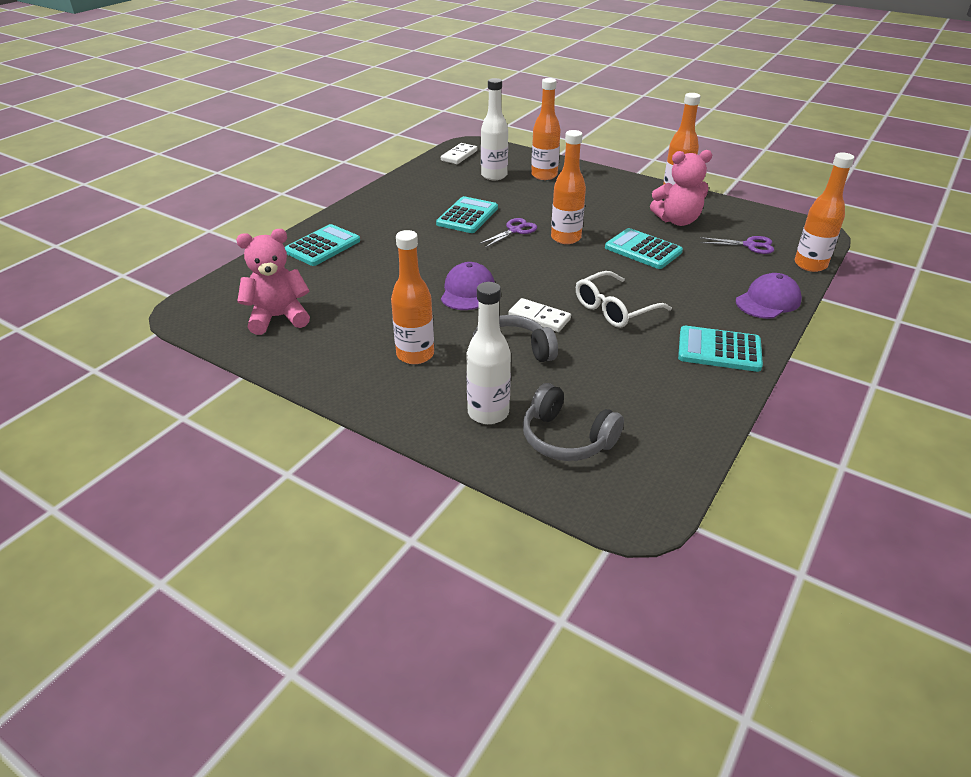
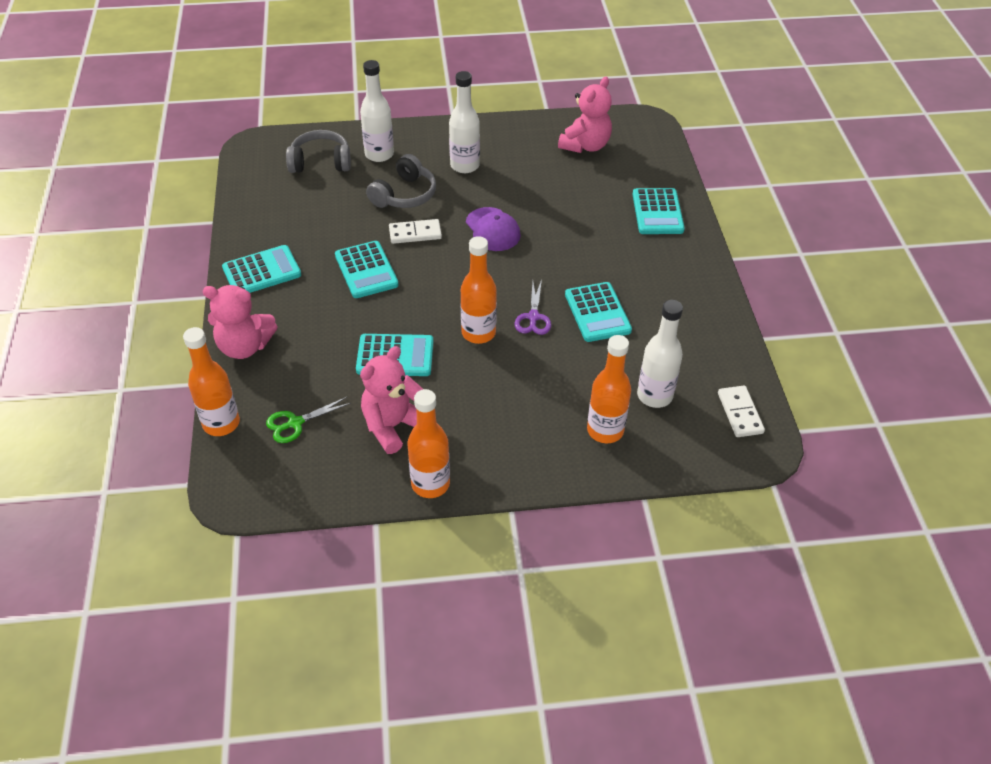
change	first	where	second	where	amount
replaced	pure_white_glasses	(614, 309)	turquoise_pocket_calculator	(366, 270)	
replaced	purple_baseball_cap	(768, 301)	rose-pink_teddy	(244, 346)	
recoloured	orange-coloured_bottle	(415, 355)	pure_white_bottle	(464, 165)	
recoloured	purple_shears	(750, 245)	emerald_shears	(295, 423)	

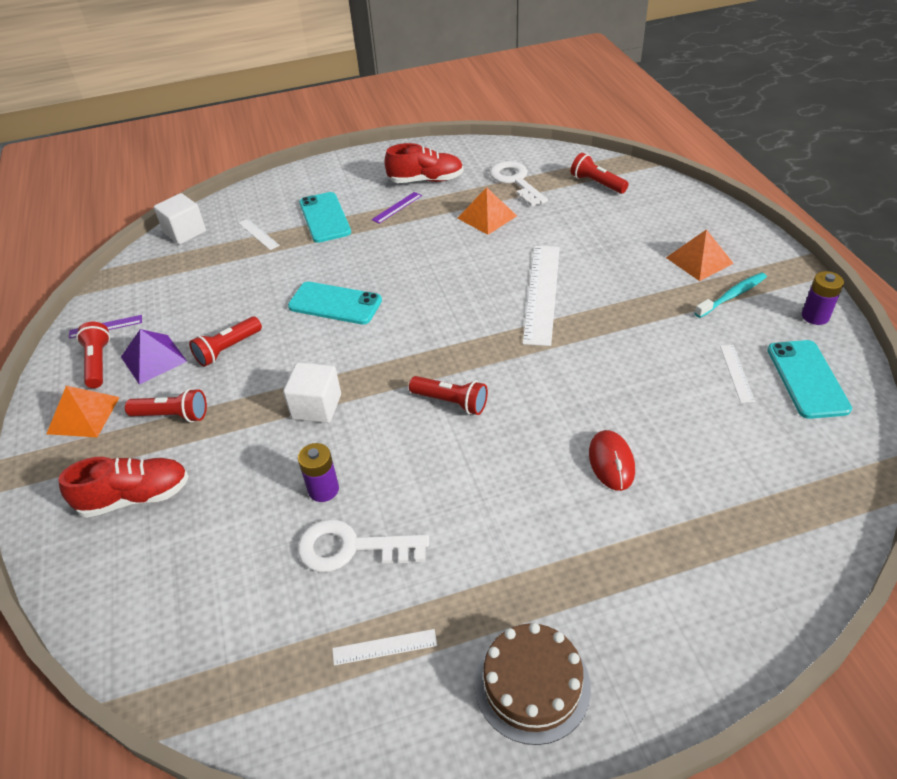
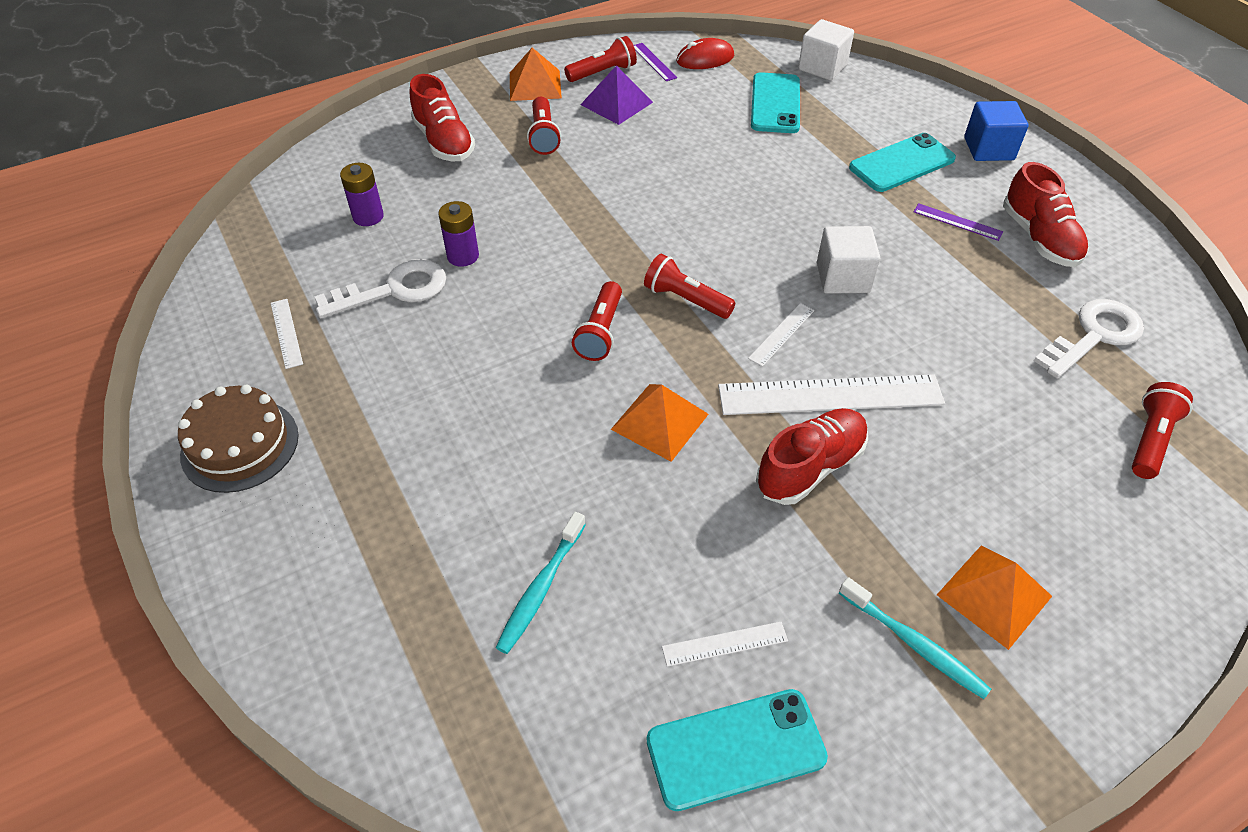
change	first	where	second	where	amount
added			turquoise_dental_brush	(541, 588)	
added			scarlet_sneaker	(810, 467)	
added			cobalt_cube	(988, 149)	
moved	scarlet_torch	(227, 349)		(685, 299)	
moved	pure_white_ruler	(258, 234)		(781, 334)	
moved	pure_white_cube	(316, 406)		(843, 278)	
moved	turquoise_smartphone	(335, 304)		(775, 104)	
moved	orange-coloured_solid_pyramid	(487, 217)		(659, 421)	
moved	scarlet_computer_mouse	(611, 462)		(705, 59)	
moved	purple_battery	(815, 316)		(368, 216)	
turned	pure_white_key	(351, 548)		(394, 290)	75 degrees clockwise

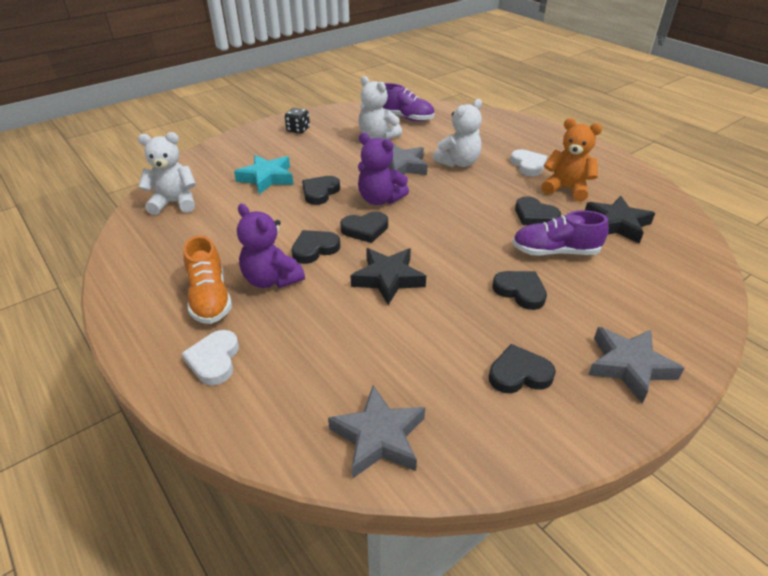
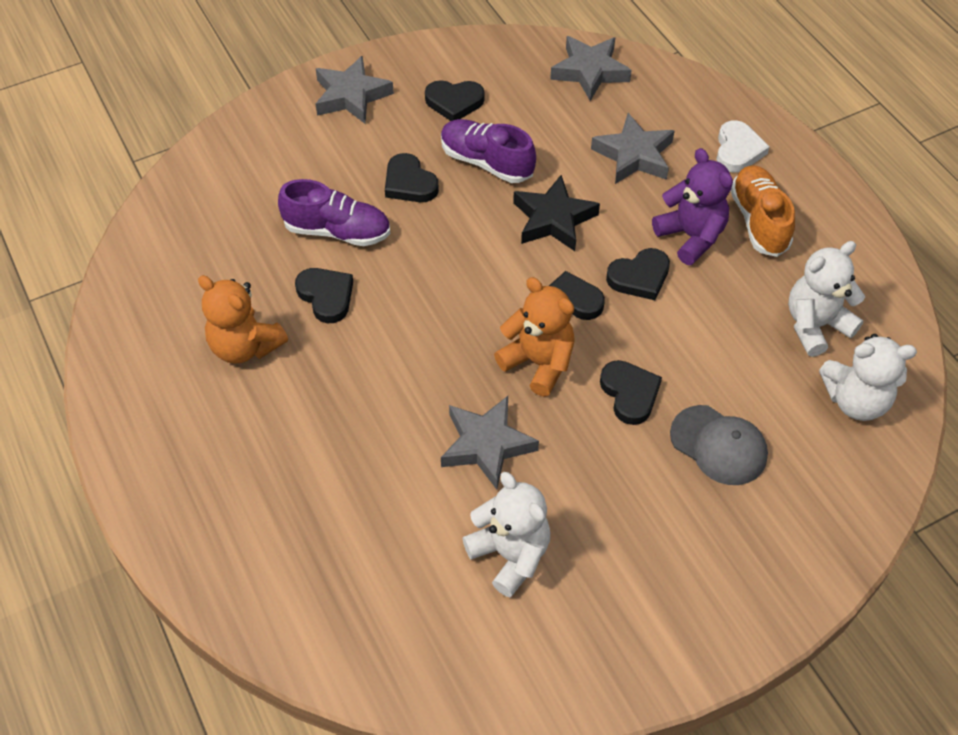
change	first	where	second	where	amount
removed	jet-black_game_die	(298, 130)			
removed	pure_white_love_heart	(528, 165)			
removed	jet-black_five-pointed_star	(617, 224)			
added			gray_five-pointed_star	(634, 155)	
moved	purple_sneaker	(405, 118)		(486, 162)	
moved	pure_white_teddy	(458, 163)		(815, 325)	
replaced	turquoise_five-pointed_star	(267, 178)	gray_baseball_cap	(718, 445)	
recoloured	purple_teddy	(380, 199)	orange-coloured_teddy	(538, 362)	
turned	jet-black_love_heart	(320, 192)		(629, 394)	60 degrees counterclockwise

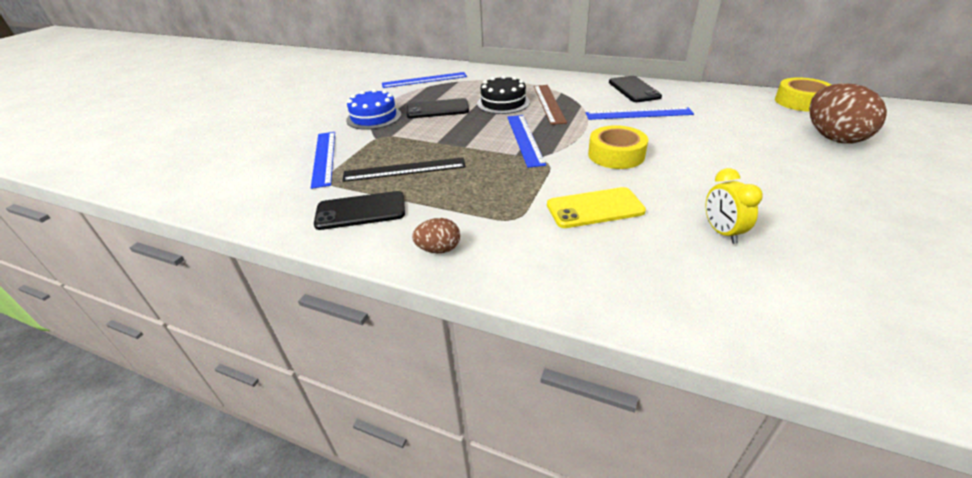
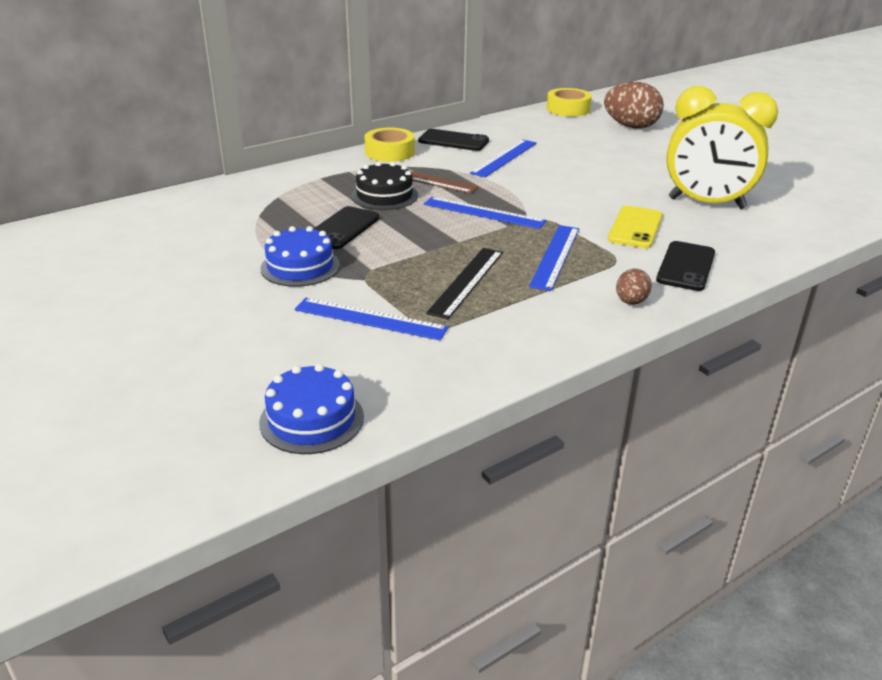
change	first	where	second	where	amount
added			cobalt_gateau	(312, 419)	
moved	jet-black_smartphone	(361, 211)		(686, 266)	
moved	cobalt_ruler	(424, 80)		(555, 256)	
moved	bright_yellow_sticky_tape	(616, 155)		(389, 152)	
resized	bright_yellow_alarm_clock	(721, 232)		(706, 203)	x2.28

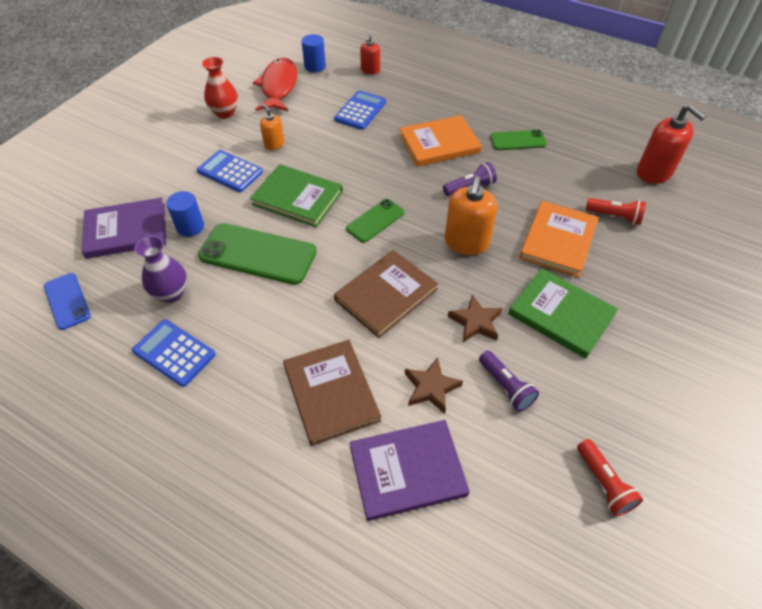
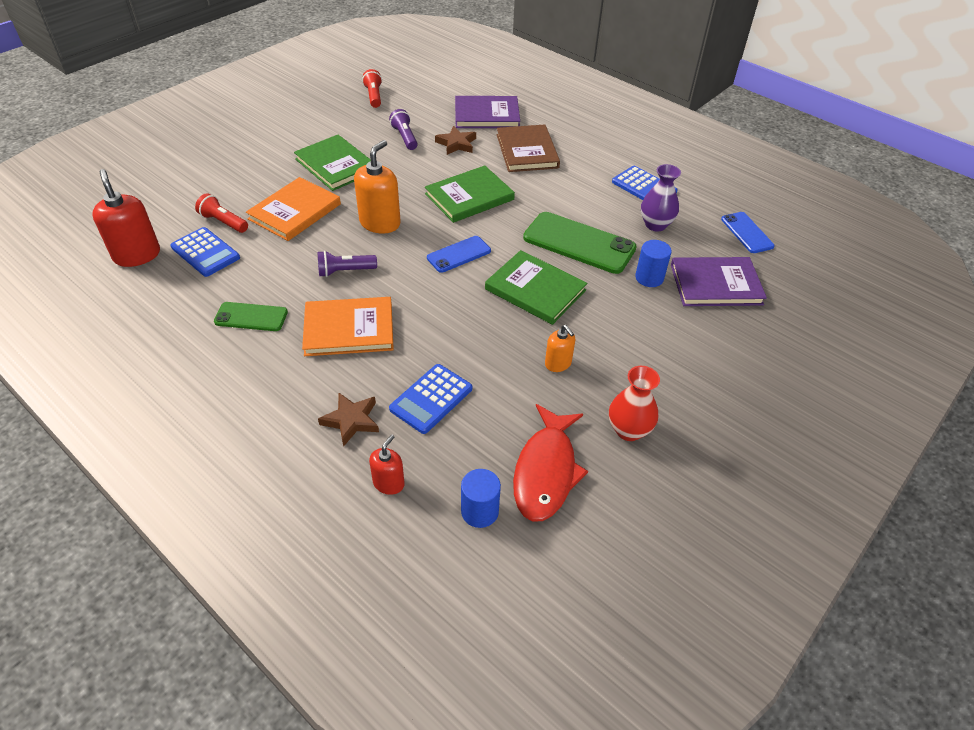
change	first	where	second	where	amount
moved	cobalt_pocket_calculator	(230, 171)		(205, 252)	
moved	brown_five-pointed_star	(475, 322)		(351, 420)	
recoloured	brown_hardcover	(386, 295)	emerald_hardcover	(469, 197)	
recoloured	emerald_smartphone	(375, 221)	cobalt_smartphone	(459, 254)	

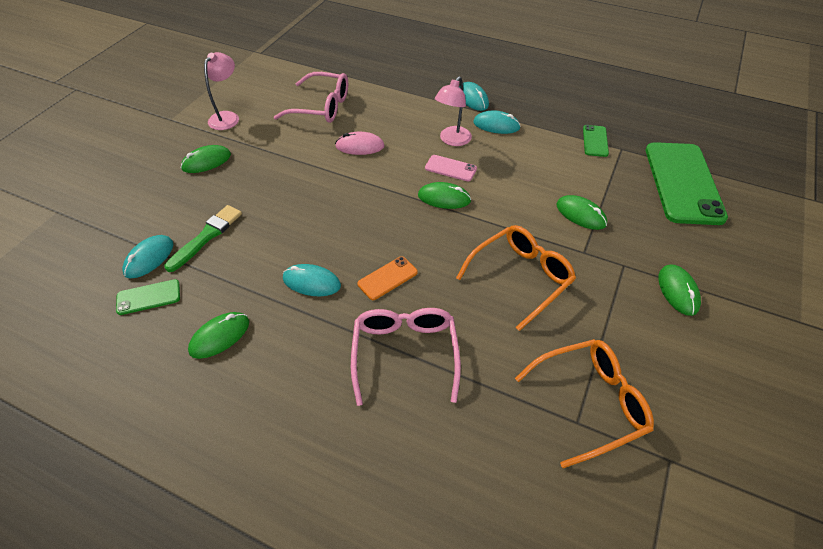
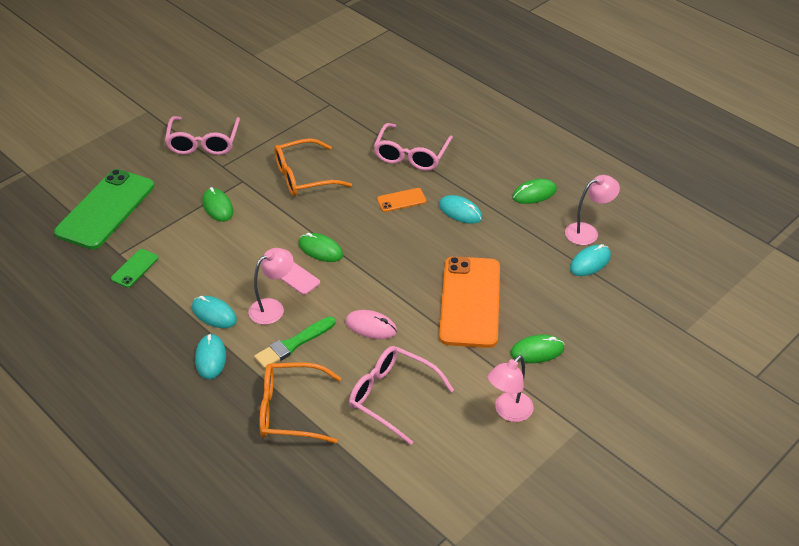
change	first	where	second	where	amount
added			orange-coloured_smartphone	(470, 302)	
moved	emerald_brush	(206, 236)		(293, 344)	
moved	orange-coloured_glasses	(590, 403)		(290, 410)	
replaced	emerald_smartphone	(148, 297)	rose-pink_desk_lamp	(587, 232)	
replaced	emerald_computer_mouse	(678, 291)	rose-pink_glasses	(203, 143)	

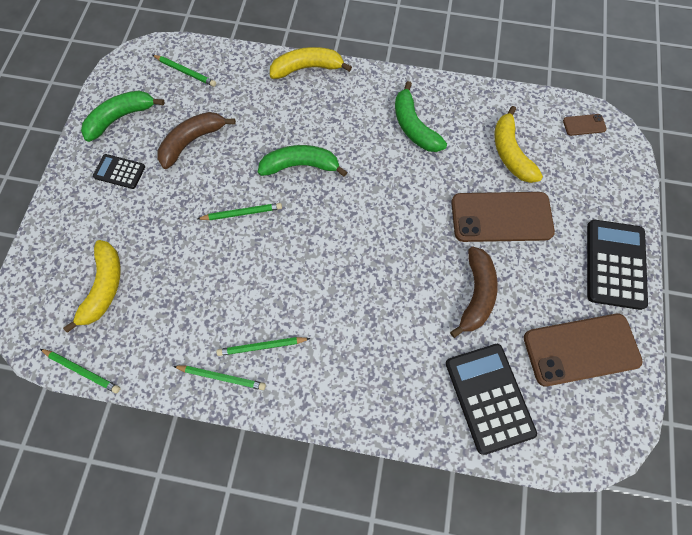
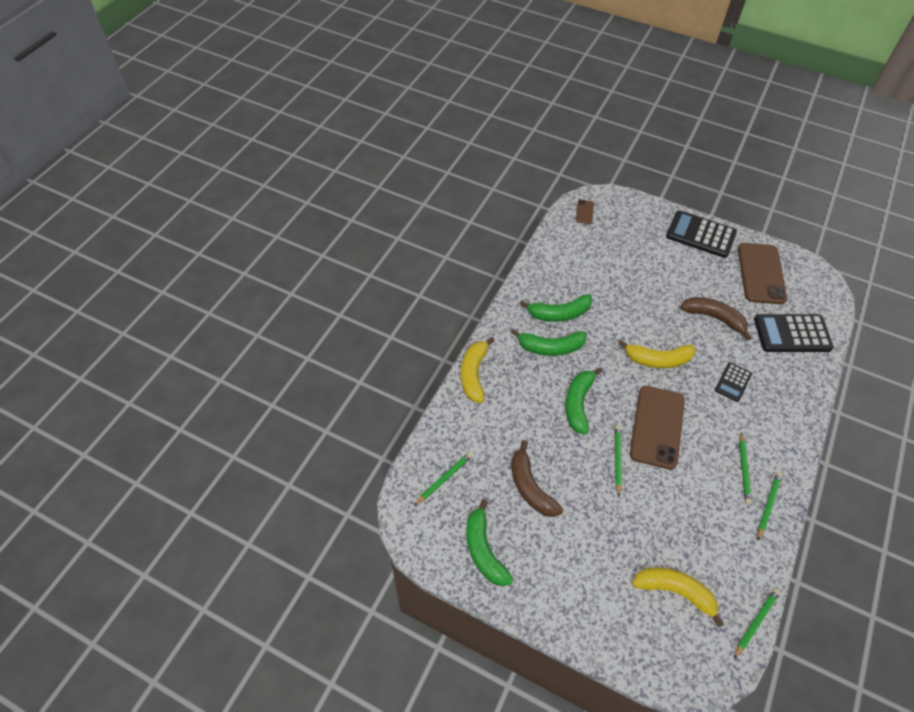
change	first	where	second	where	amount
added			emerald_banana_fruit	(550, 347)	
moved	jet-black_pocket_calculator	(119, 172)		(733, 382)	
moved	brown_smartphone	(501, 217)		(657, 427)	
moved	bright_yellow_banana_fruit	(510, 153)		(657, 360)	

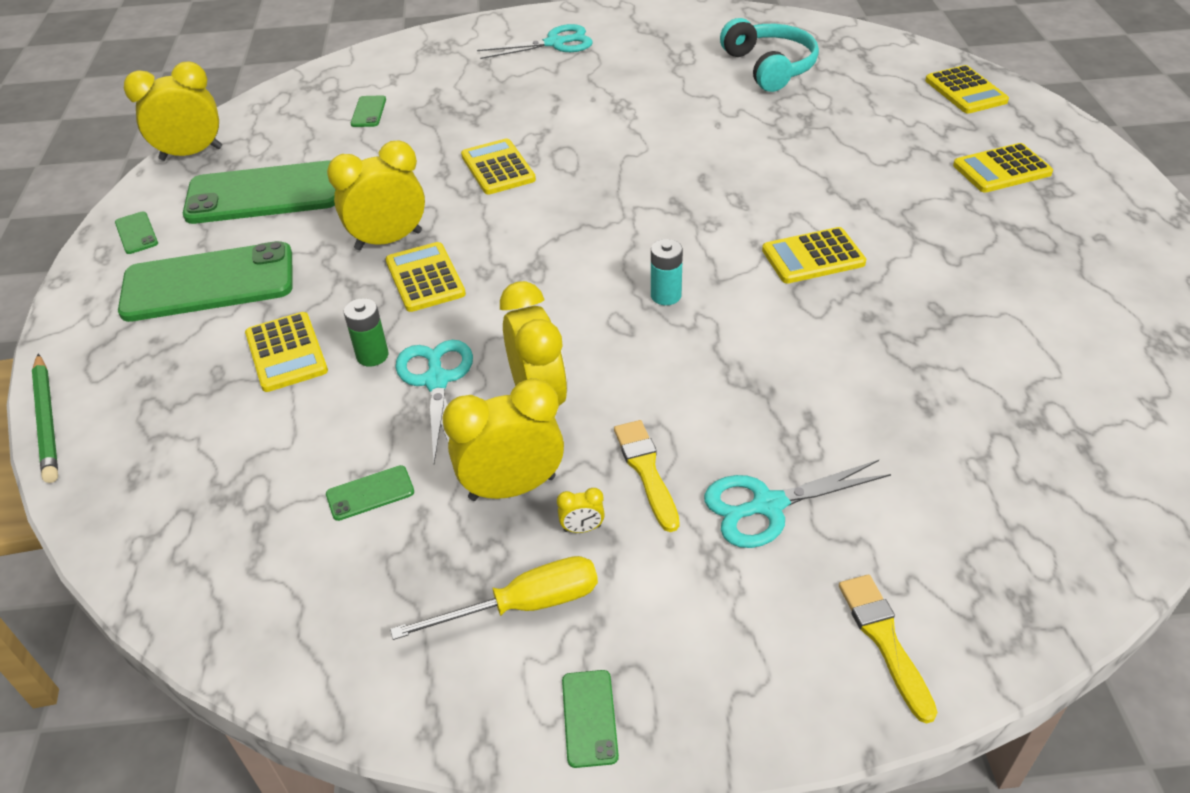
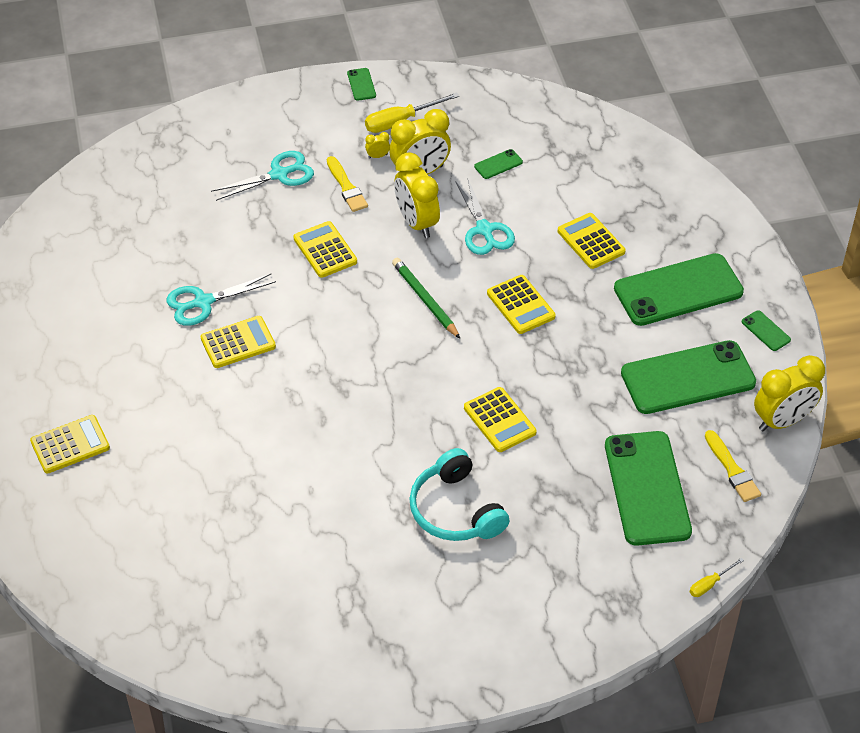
change	first	where	second	where	amount
removed	bright_yellow_alarm_clock	(388, 240)			
removed	emerald_battery	(372, 355)			
removed	turquoise_battery	(666, 295)			
added			bright_yellow_hand_screwdriver	(710, 584)	
moved	emerald_pencil	(47, 420)		(425, 300)	
moved	turquoise_shears	(555, 43)		(203, 302)	
moved	turquoise_headphones	(770, 67)		(455, 510)	
moved	bright_yellow_brush	(884, 640)		(732, 469)	
moved	bright_yellow_pocket_calculator	(965, 91)		(325, 250)	
resized	emerald_smartphone	(368, 112)		(647, 488)	x2.47

